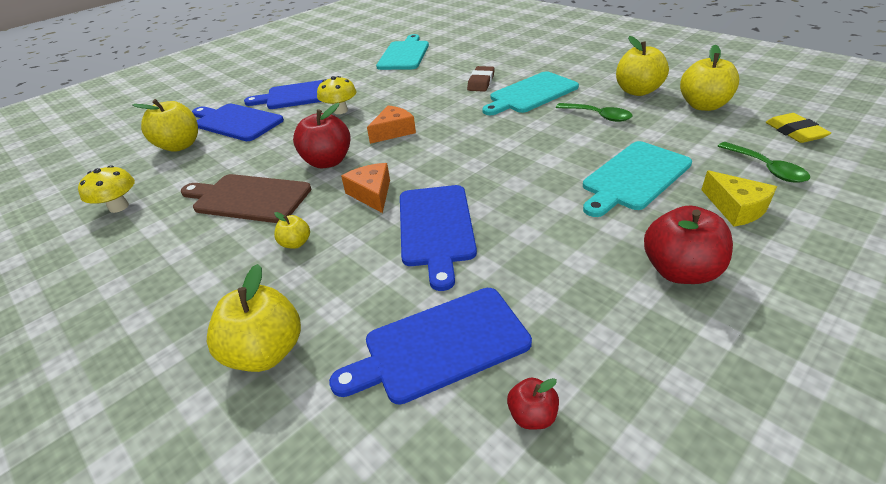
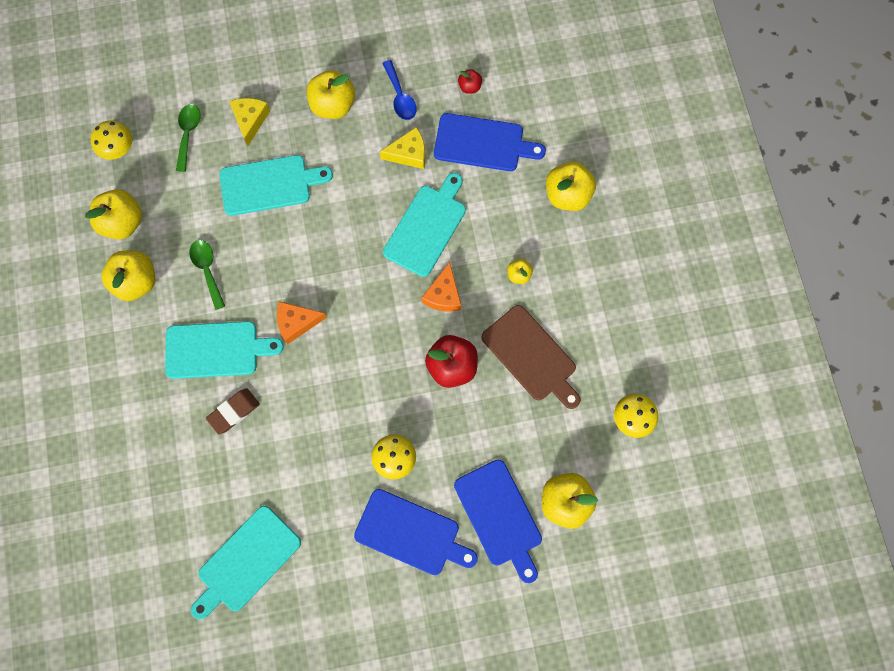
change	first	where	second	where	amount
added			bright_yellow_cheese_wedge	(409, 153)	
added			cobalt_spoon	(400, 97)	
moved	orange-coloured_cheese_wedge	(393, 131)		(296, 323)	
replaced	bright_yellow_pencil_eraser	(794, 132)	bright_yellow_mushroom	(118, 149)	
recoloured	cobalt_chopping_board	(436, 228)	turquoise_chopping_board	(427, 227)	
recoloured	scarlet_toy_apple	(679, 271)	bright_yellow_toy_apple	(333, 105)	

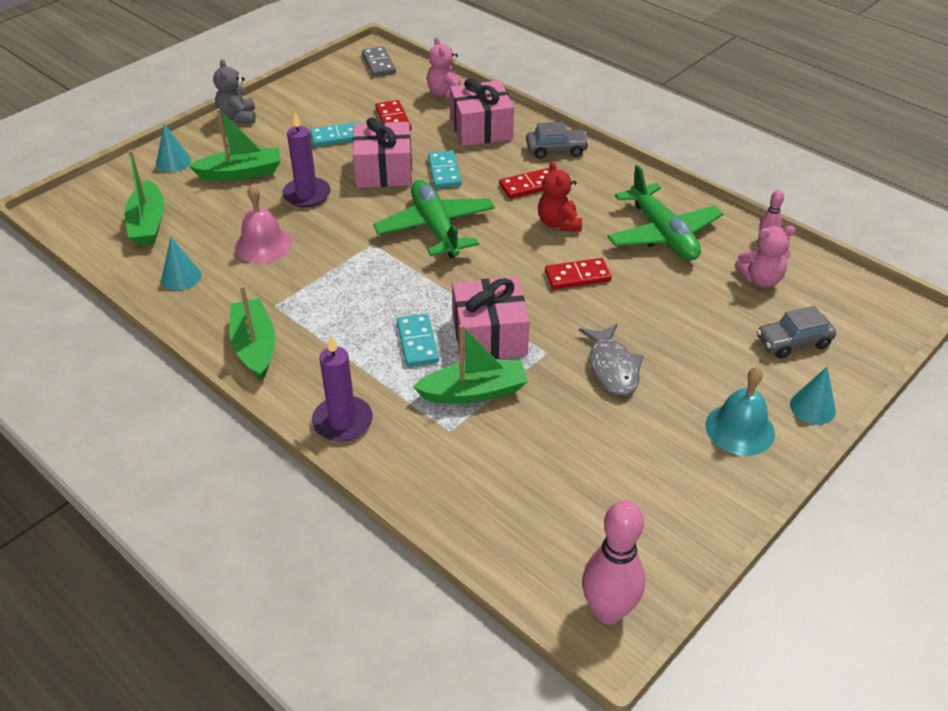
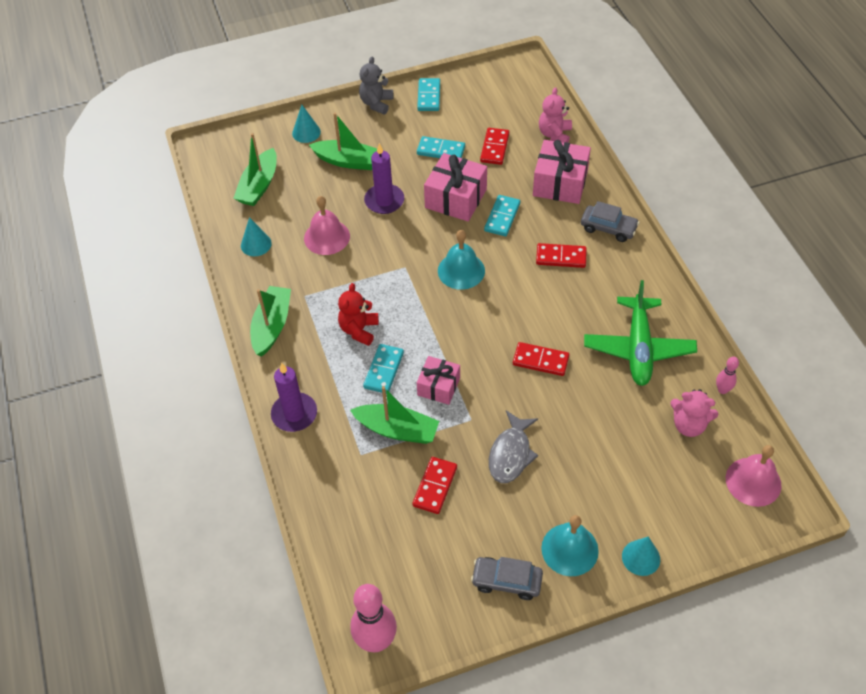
change	first	where	second	where	amount
removed	gray_domino_tile	(378, 64)			
added			scarlet_domino_tile	(435, 486)	
added			turquoise_domino_tile	(429, 96)	
added			rose-pink_hand_bell	(753, 481)	
moved	scarlet_teddy	(558, 223)		(359, 330)	
moved	gray_automobile	(793, 342)		(506, 581)	
replaced	emerald_toy_plane	(435, 228)	turquoise_hand_bell	(461, 270)	
resized	rose-pink_present	(489, 336)		(438, 386)	x0.63

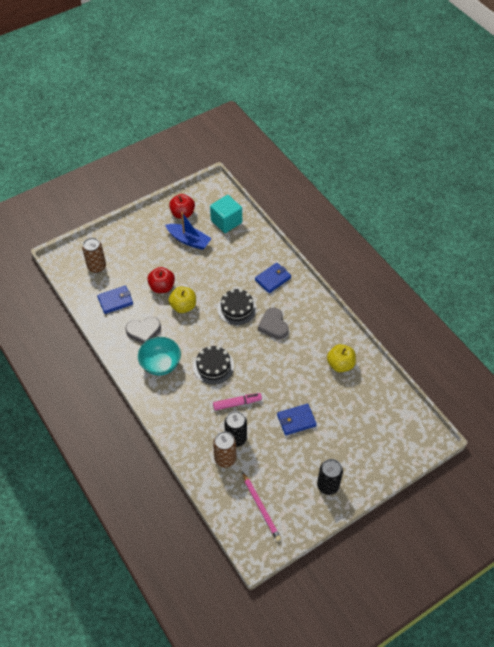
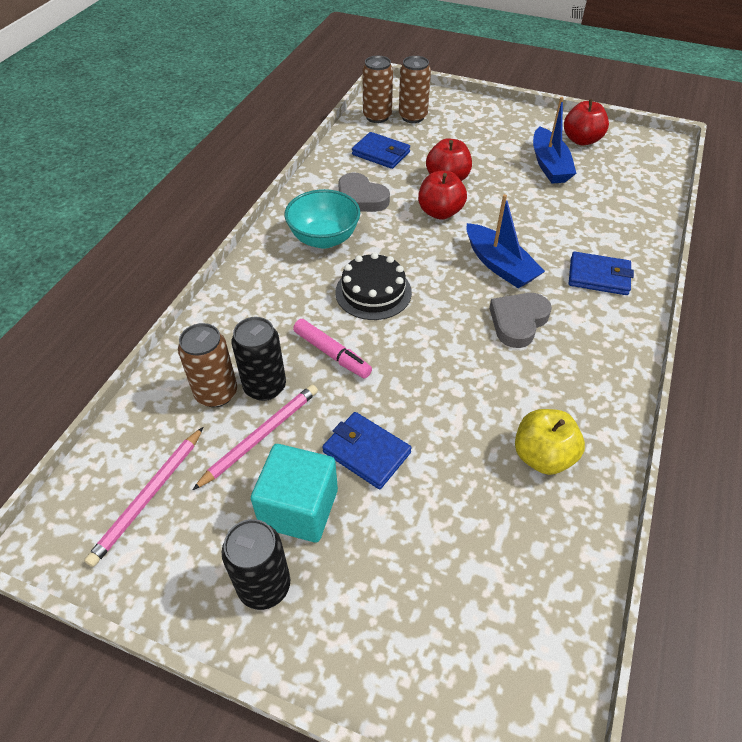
change	first	where	second	where	amount
added			rose-pink_pencil	(260, 436)	
added			brown_can	(377, 117)	
moved	turquoise_cube	(226, 221)		(299, 508)	
replaced	jet-black_gateau	(237, 308)	cobalt_boat	(499, 265)	
recoloured	bright_yellow_toy_apple	(183, 306)	scarlet_toy_apple	(440, 212)	

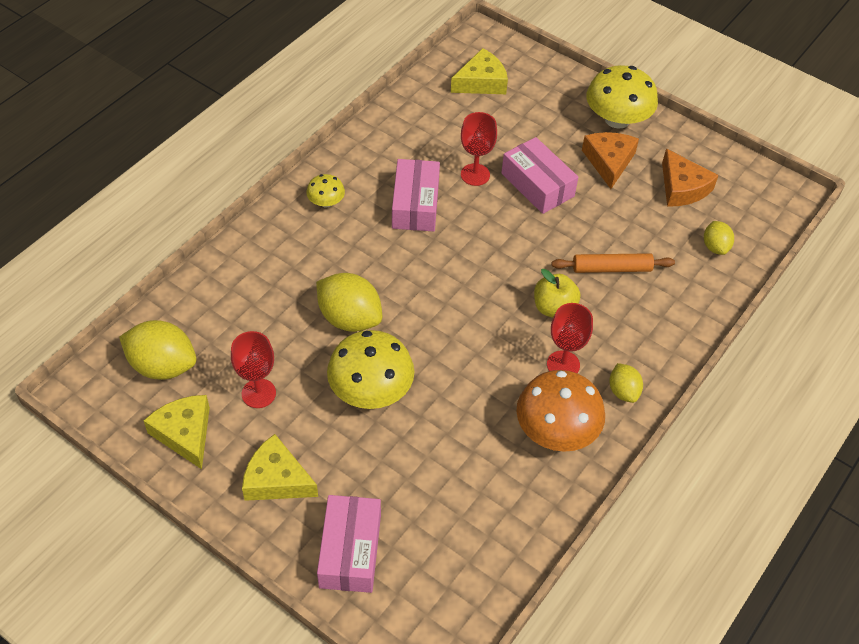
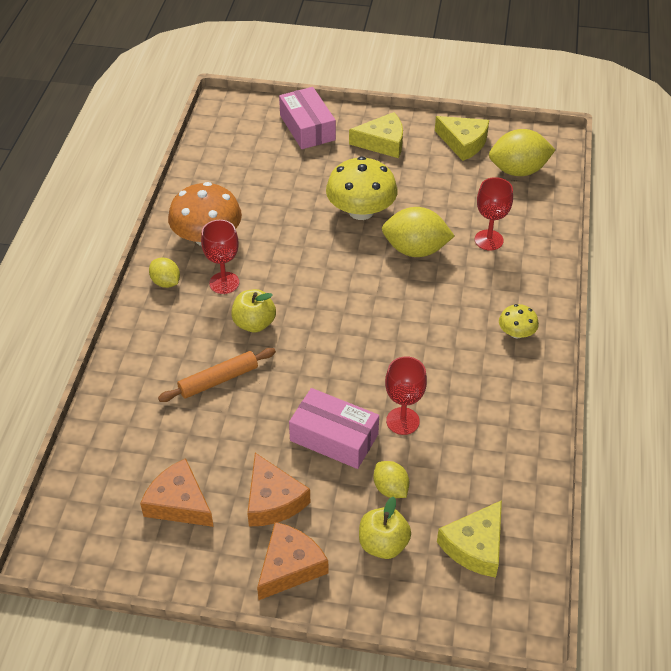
change	first	where	second	where	amount
removed	rose-pink_parcel	(415, 204)			
added			bright_yellow_toy_apple	(383, 544)	
moved	scarlet_wine_glass	(258, 393)		(488, 240)	
moved	bright_yellow_toy_lemon	(715, 247)		(390, 489)	
replaced	bright_yellow_mushroom	(617, 119)	orange-coloured_cheese_wedge	(290, 566)	

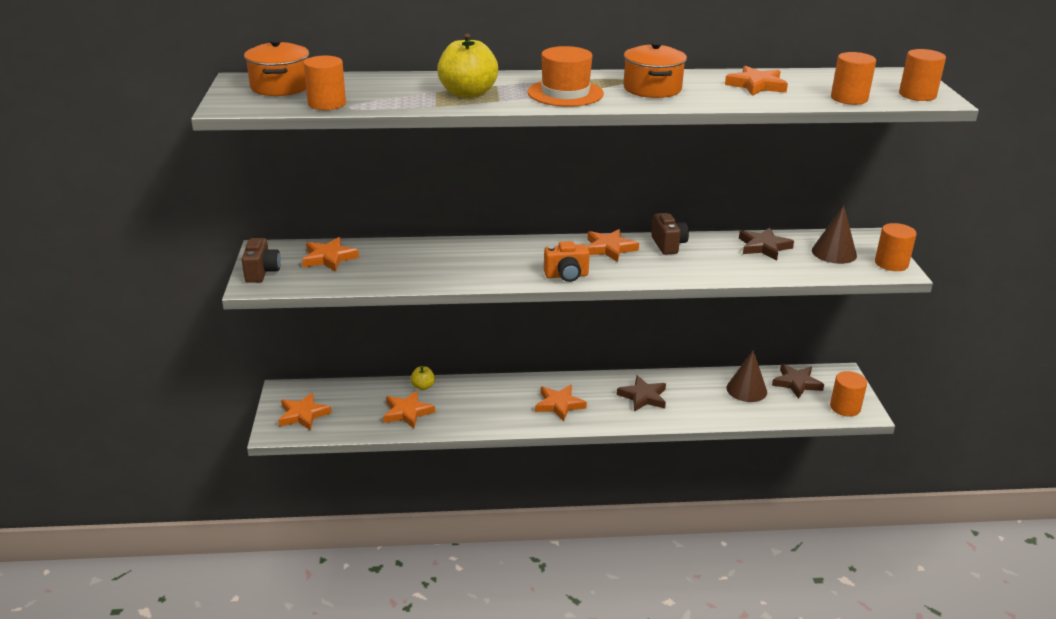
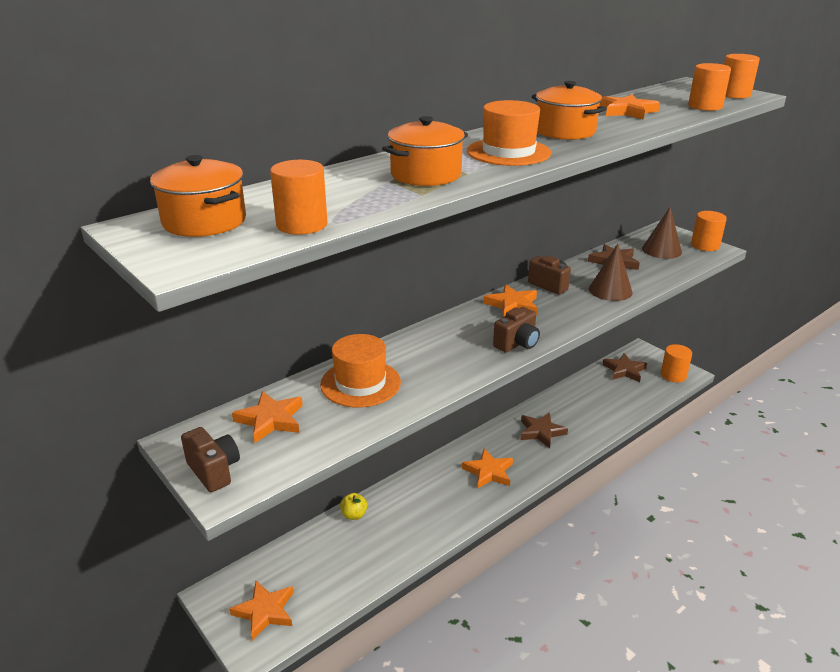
change	first	where	second	where	amount
removed	orange-coloured_five-pointed_star	(407, 412)			
added			orange-coloured_top_hat	(360, 383)	
moved	brown_cone	(746, 389)		(610, 290)	
replaced	bright_yellow_toy_apple	(468, 94)	orange-coloured_cooking_pot	(426, 175)	
recoloured	orange-coloured_photo_camera	(566, 276)	brown_photo_camera	(517, 344)	

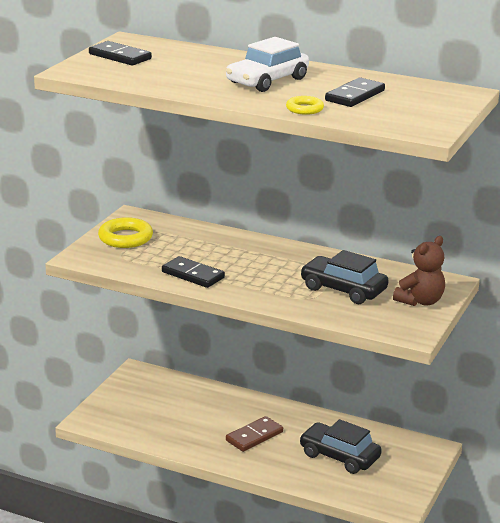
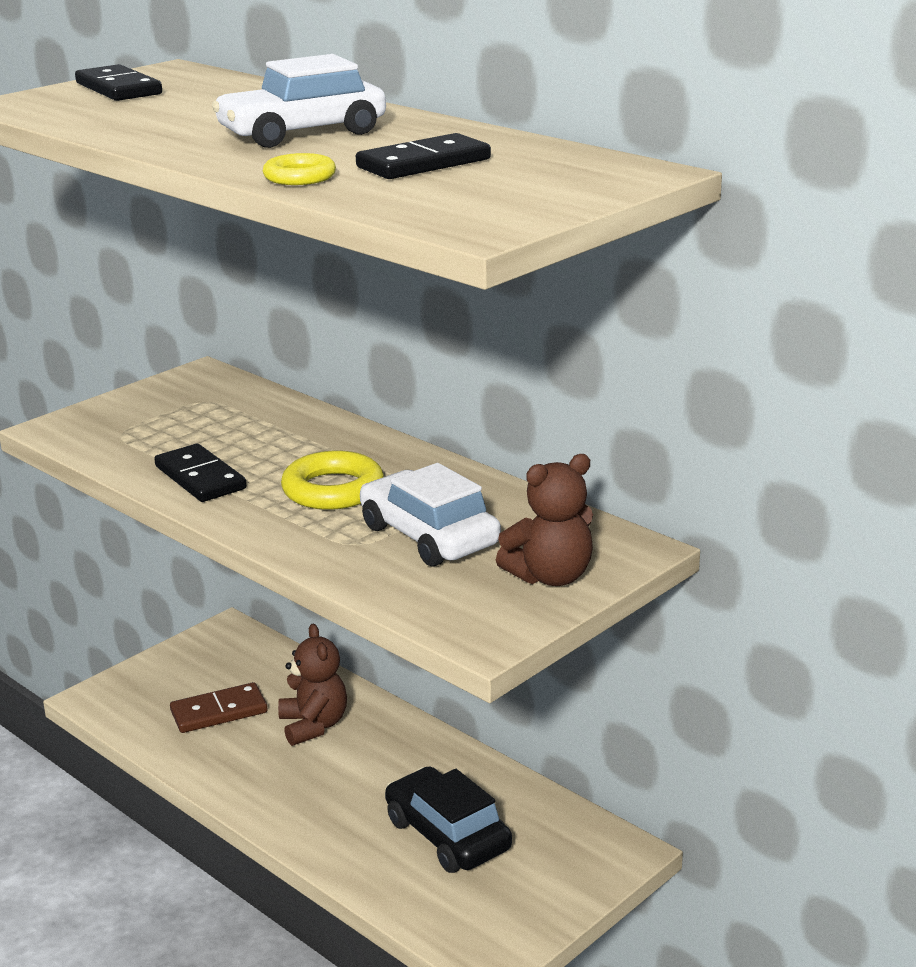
change	first	where	second	where	amount
added			brown_teddy	(313, 726)	
moved	bright_yellow_hoop	(125, 238)		(333, 490)	
moved	brown_domino_tile	(254, 436)		(219, 712)	
recoloured	jet-black_automobile	(343, 289)	pure_white_automobile	(429, 536)	

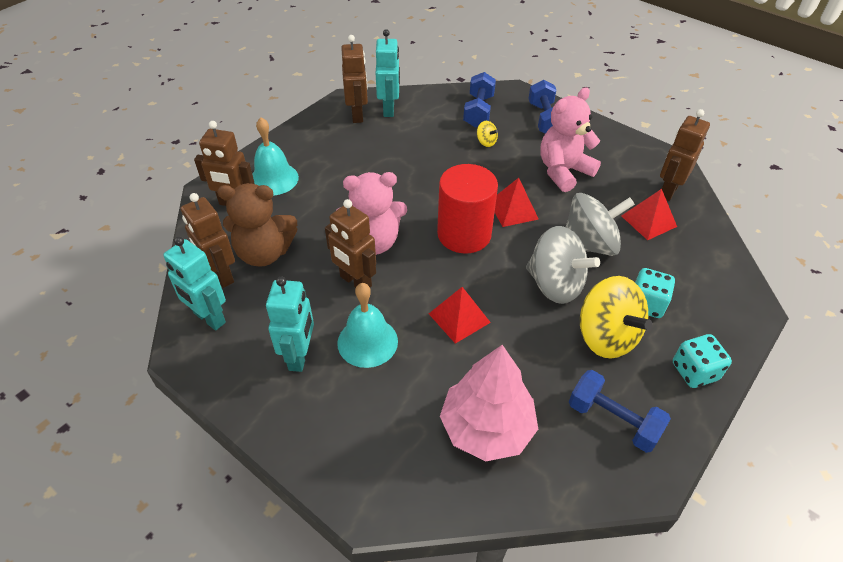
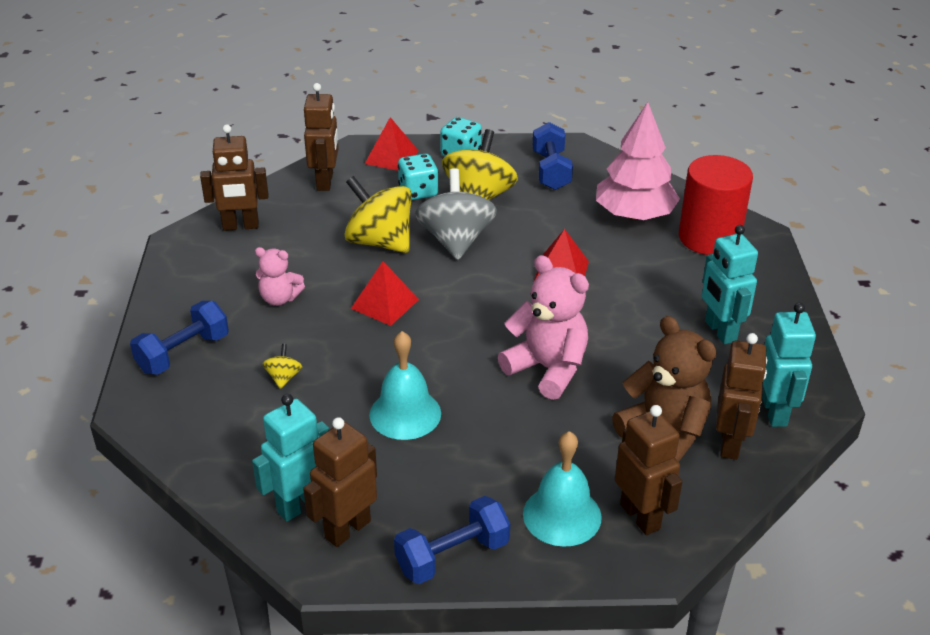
change	first	where	second	where	amount
moved	brown_toy_robot	(355, 281)		(325, 181)	
moved	turquoise_hand_bell	(367, 342)		(405, 414)	
moved	scarlet_cylinder	(464, 234)		(709, 238)	
moved	cobalt_hand_weight	(478, 111)		(452, 556)	
moved	scarlet_solid_pyramid	(648, 221)		(391, 157)	
recoloured	gray_whirligig	(589, 244)	bright_yellow_whirligig	(380, 242)	
turned	turquoise_toy_robot	(300, 356)		(720, 331)	75 degrees counterclockwise
resized	rose-pink_teddy	(563, 171)		(279, 298)	x0.58

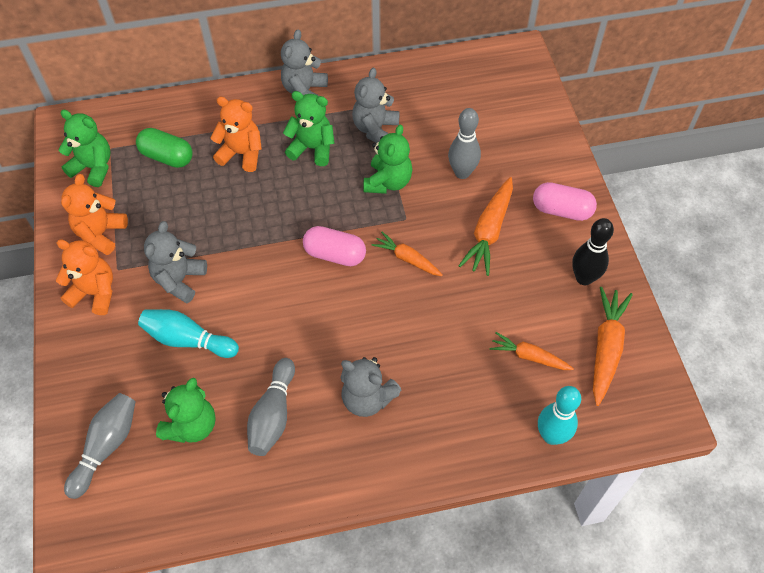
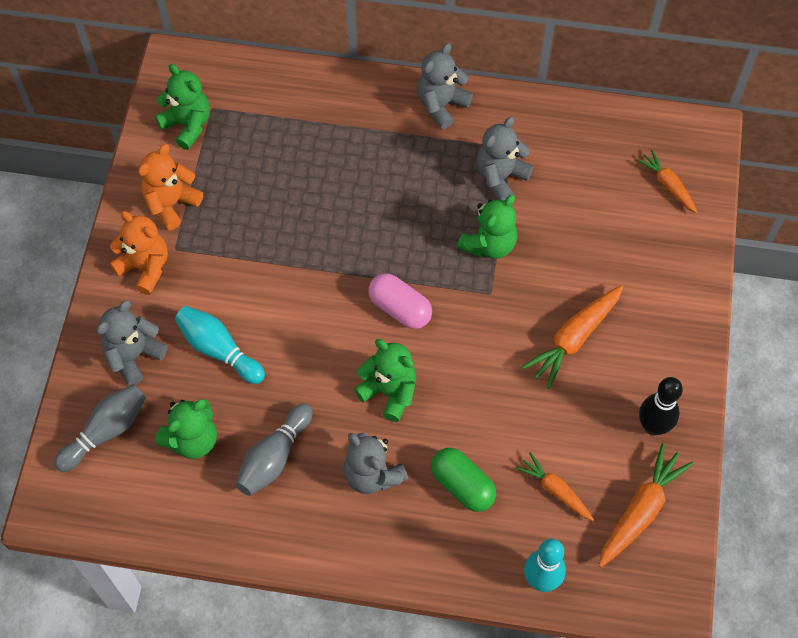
change	first	where	second	where	amount
removed	orange-coloured_teddy	(242, 154)			
removed	gray_tenpin	(462, 172)			
removed	rose-pink_capsule	(562, 210)			
moved	emerald_capsule	(167, 157)		(462, 485)	
moved	gray_teddy	(179, 280)		(134, 356)	
moved	emerald_teddy	(312, 148)		(389, 392)	
moved	orange-coloured_root_vegetable	(407, 259)		(667, 185)	

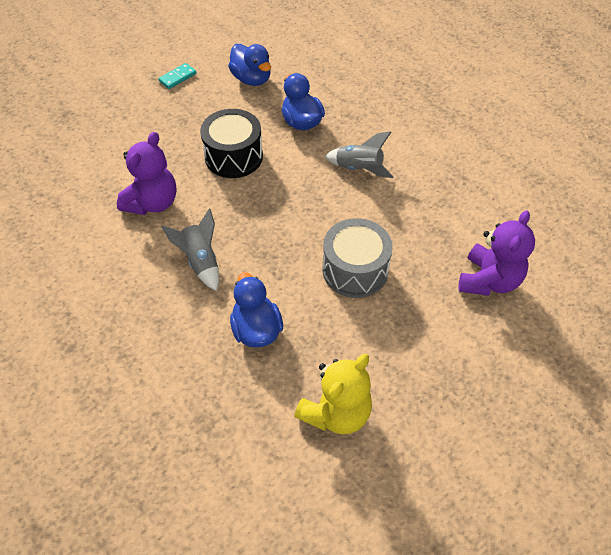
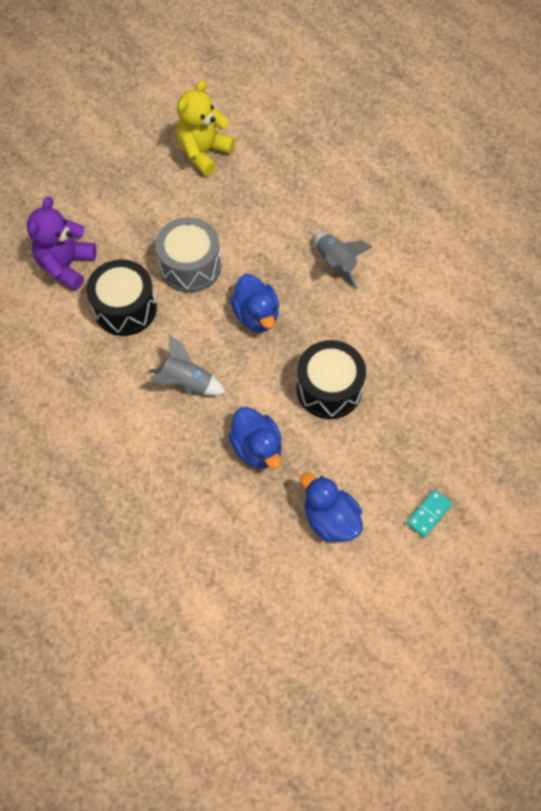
change	first	where	second	where	amount
removed	purple_teddy	(152, 203)			
added			jet-black_snare_drum	(125, 308)	
moved	cobalt_toy_duck	(256, 329)		(256, 315)	

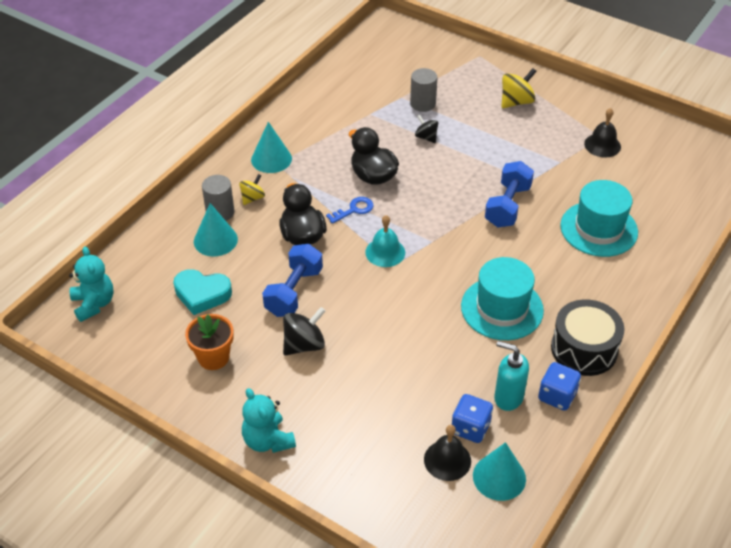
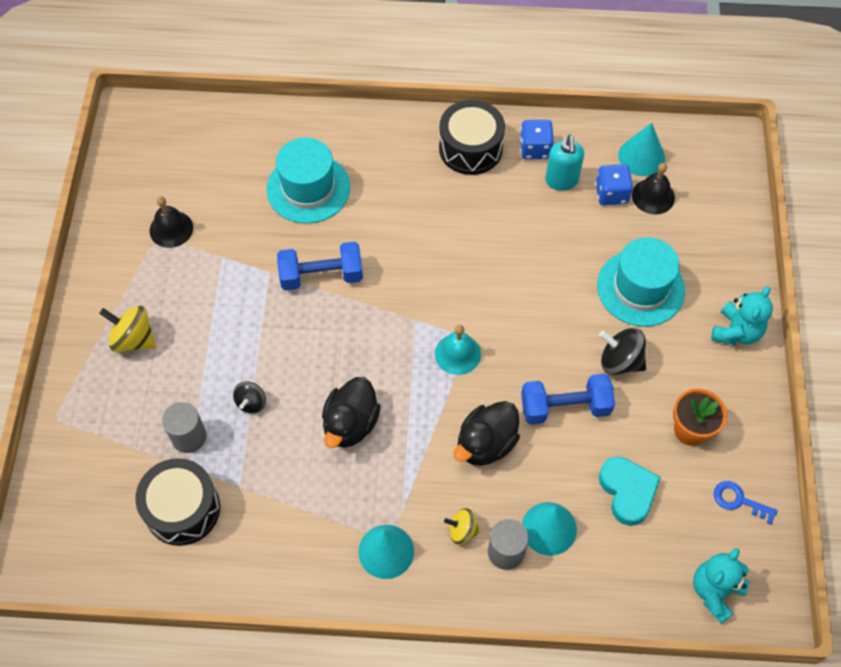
change	first	where	second	where	amount
added			jet-black_snare_drum	(182, 509)	
moved	cobalt_key	(354, 210)		(738, 500)	
moved	turquoise_top_hat	(502, 308)		(640, 288)	

